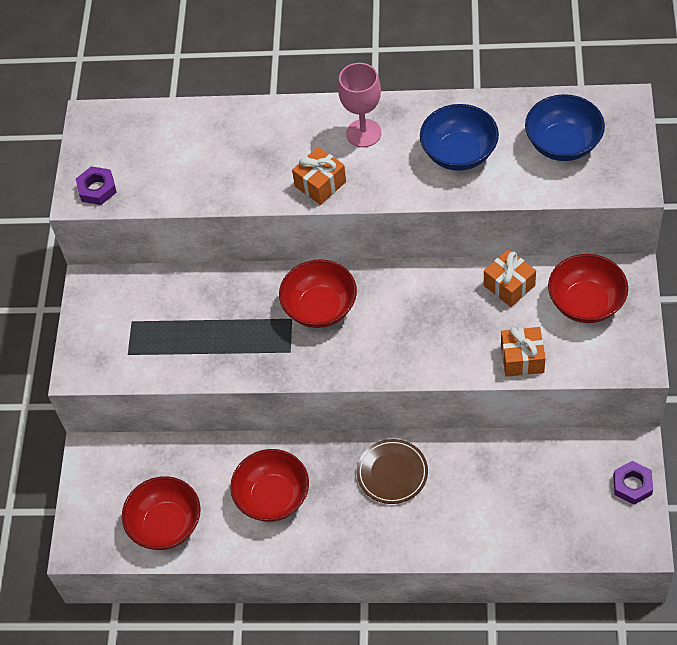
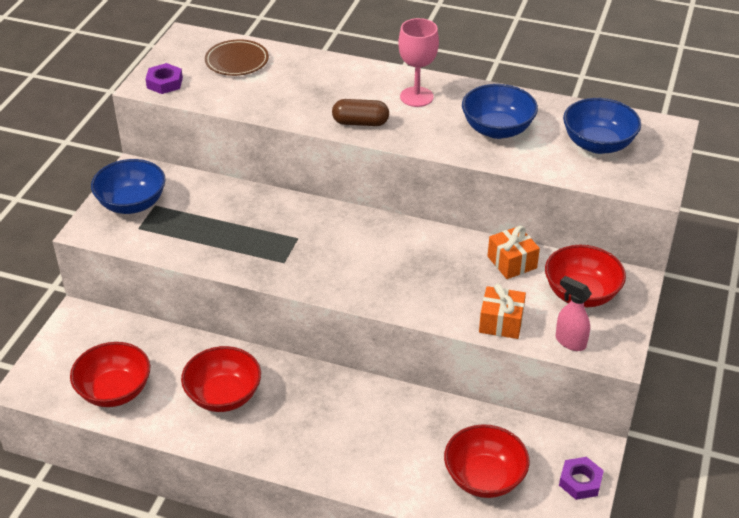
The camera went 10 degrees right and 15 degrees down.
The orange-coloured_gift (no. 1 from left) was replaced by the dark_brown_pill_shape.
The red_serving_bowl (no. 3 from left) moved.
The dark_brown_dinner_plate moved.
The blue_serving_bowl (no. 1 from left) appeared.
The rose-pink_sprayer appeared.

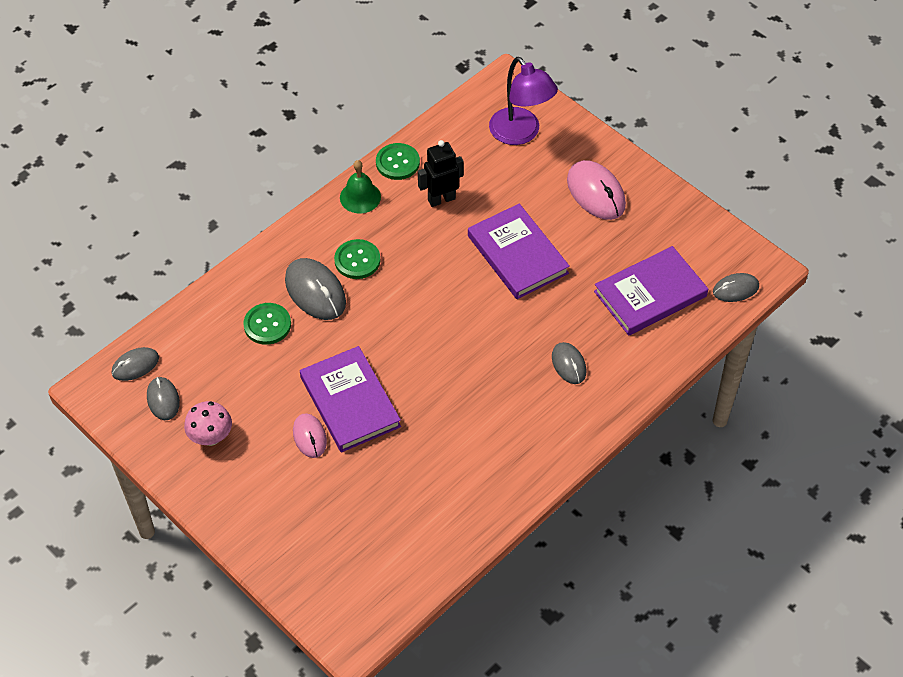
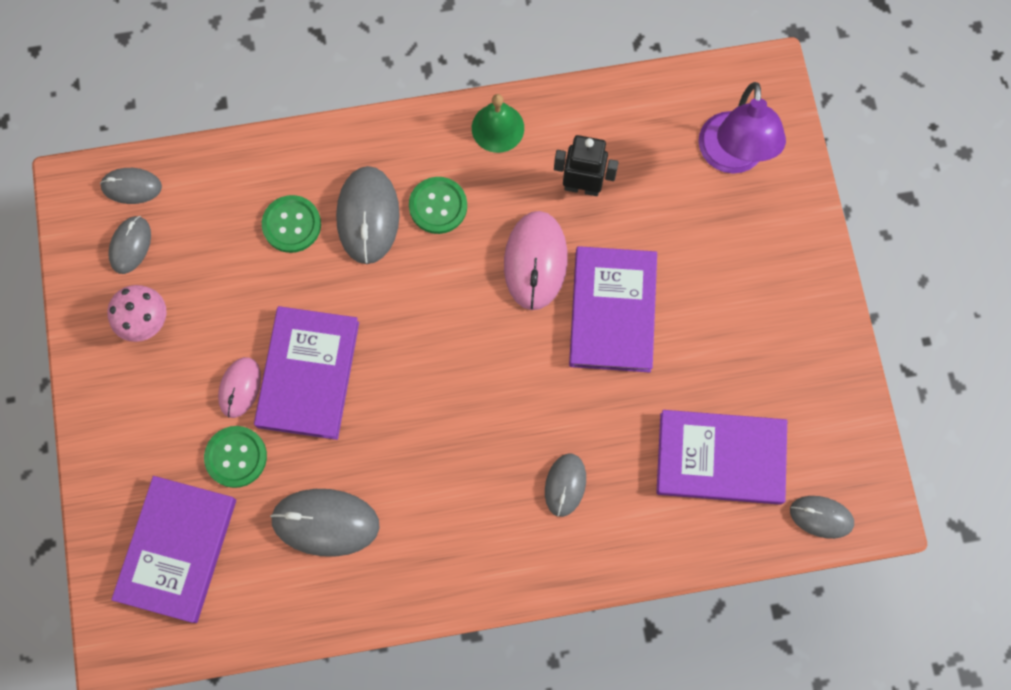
The camera went 35 degrees right and 20 degrees up.
The green_sewing_button (no. 3 from left in the first image) moved.
The rose-pink_computer_mouse (no. 2 from left) moved.
The violet_book (no. 1 from left) appeared.
The grey_computer_mouse (no. 3 from left) appeared.

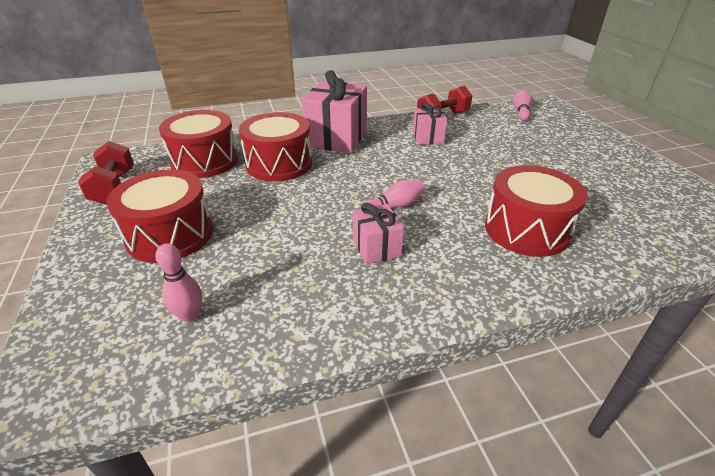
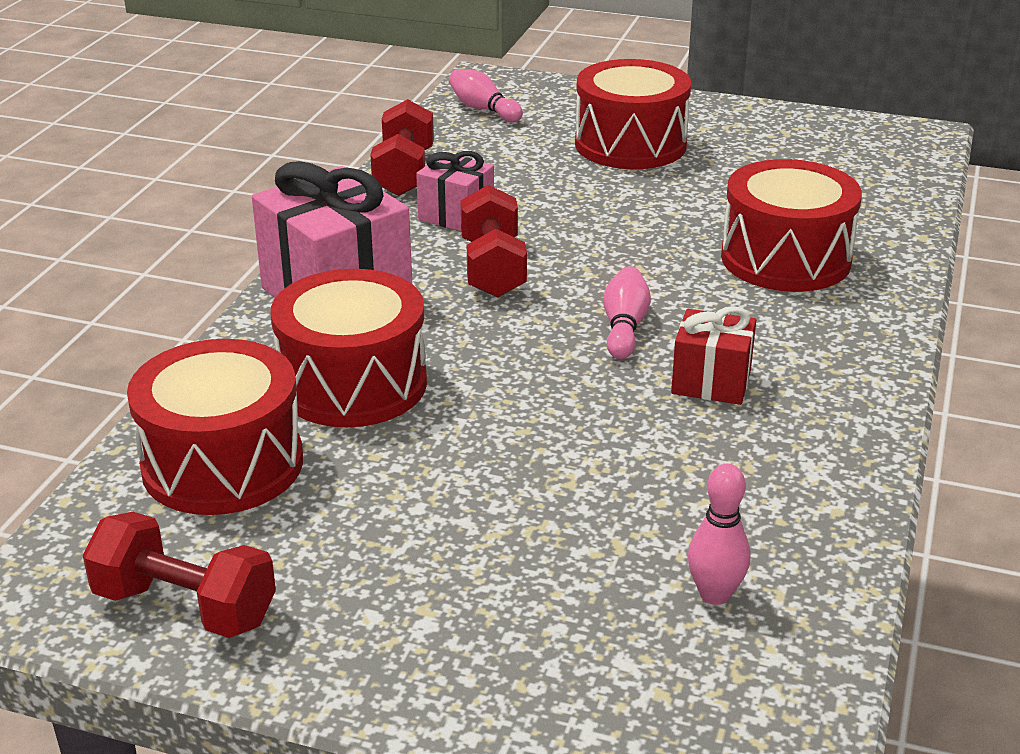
The camera went 55 degrees left and 5 degrees down.
The red_drum (no. 1 from left in the first image) moved.
The rose-pink_gift (no. 2 from left) became the red_gift.
The red_dumbbell (no. 3 from left) appeared.

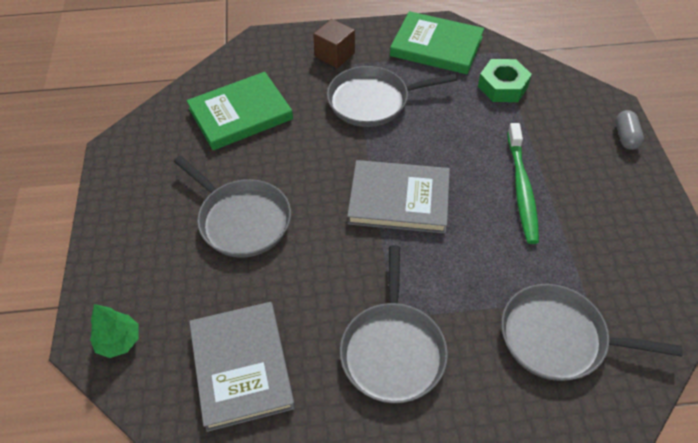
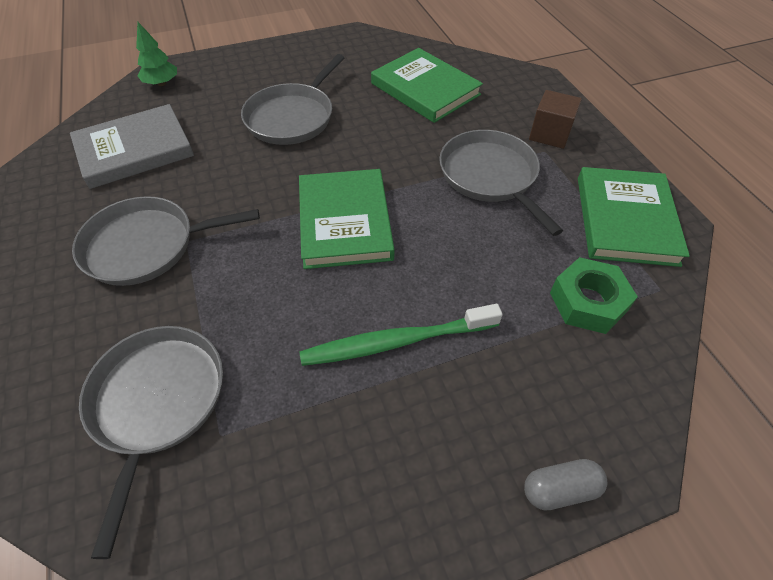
The camera went 75 degrees right and 0 degrees up.
The grey_book (no. 2 from left) became the green_book (no. 1 from left).

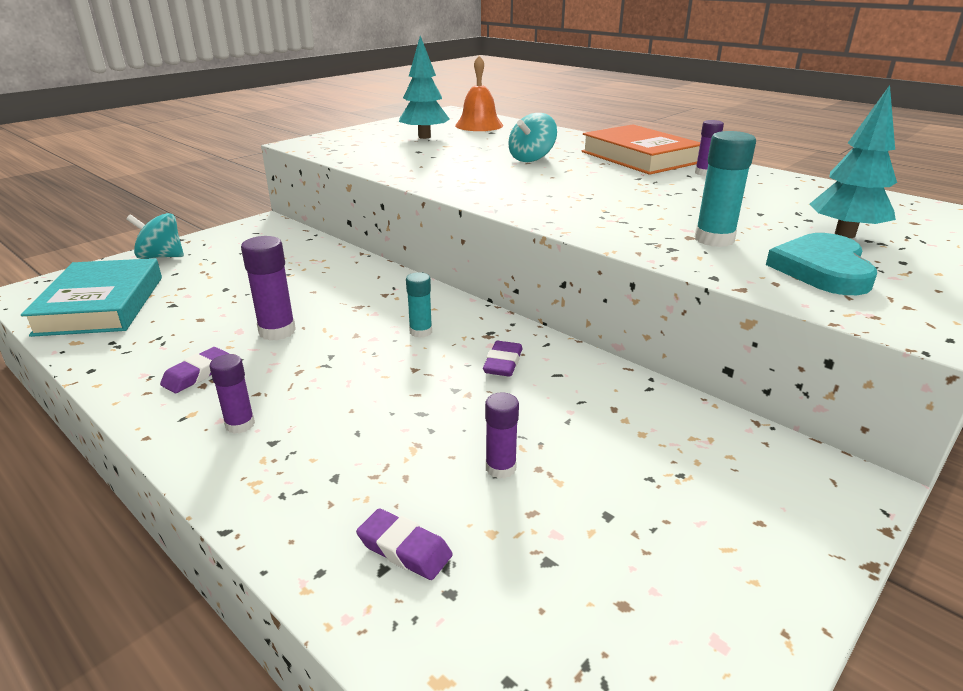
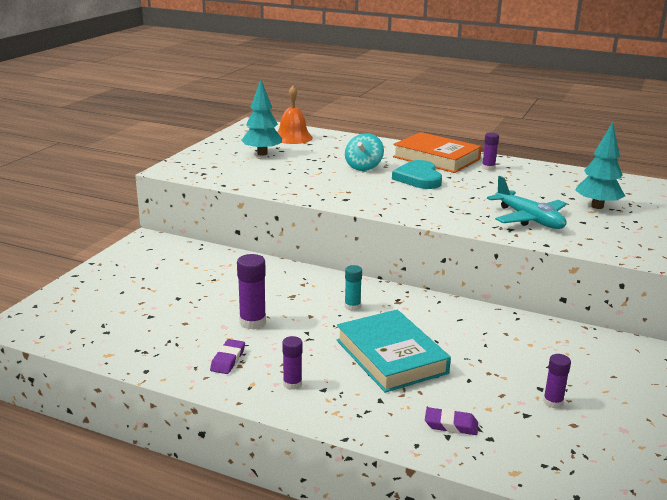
The camera went 20 degrees left and 5 degrees down.
The aqua_glue (no. 2 from left) was replaced by the aqua_aeroplane.
The aqua_toy_top (no. 1 from left) disappeared.
The aqua_love_heart moved.
The aqua_book moved.
The violet_eraser (no. 3 from left) disappeared.
The violet_glue (no. 3 from left in the first image) moved.

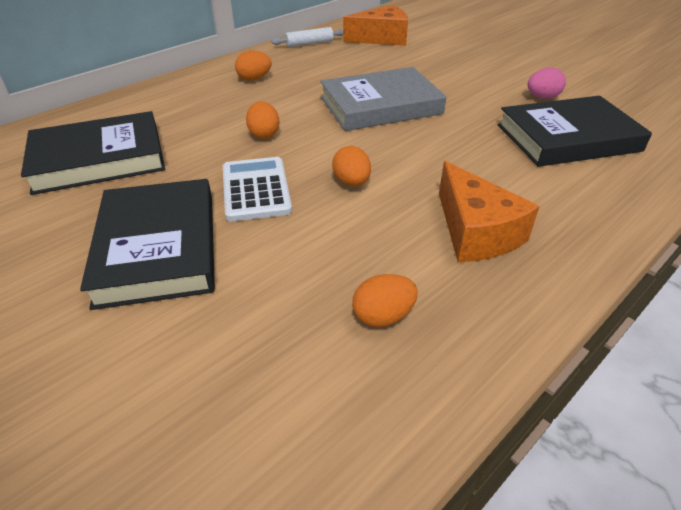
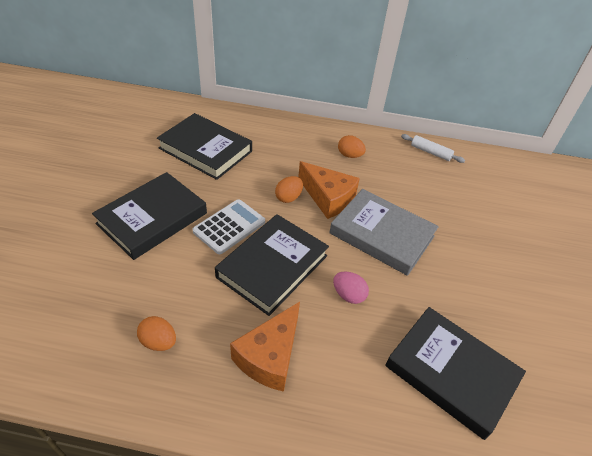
The camera went 50 degrees right and 5 degrees up.
The orange-coloured_piece_of_cheese (no. 1 from left in the first image) moved.
The rose-pink_toy_egg moved.
The orange-coloured_toy_egg (no. 3 from left) was replaced by the ebony_book (no. 3 from left).

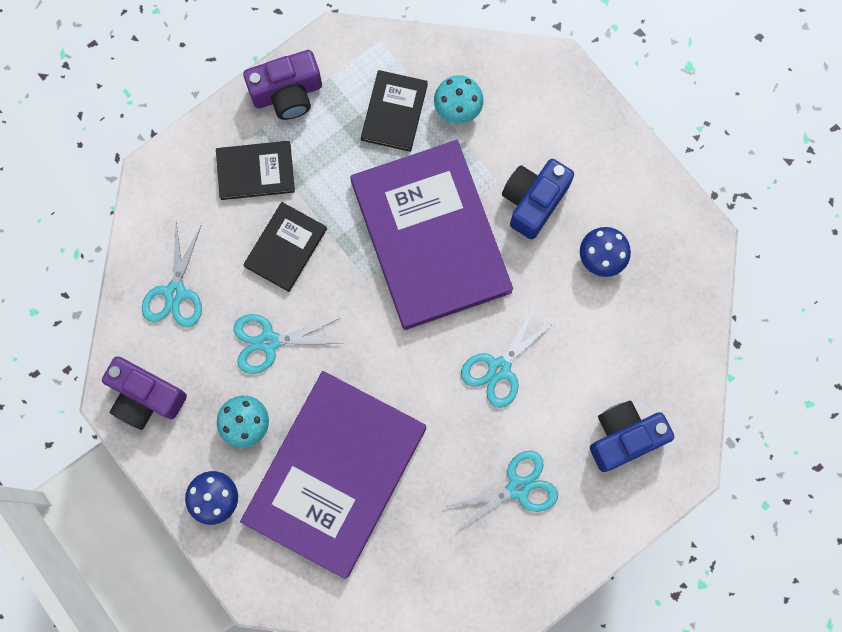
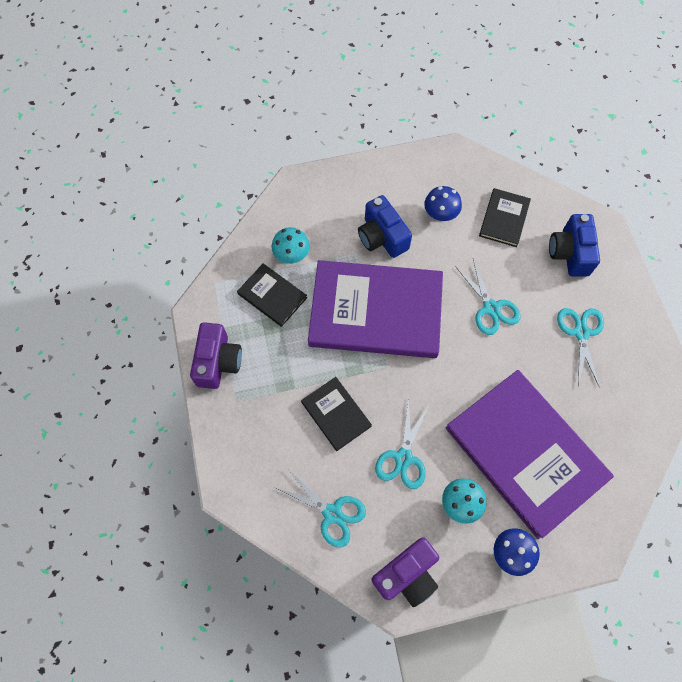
The camera went 65 degrees left and 10 degrees down.
The ebony_book (no. 1 from left in the first image) moved.

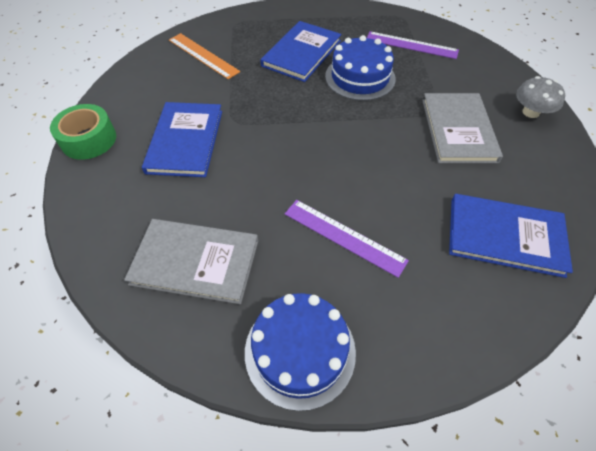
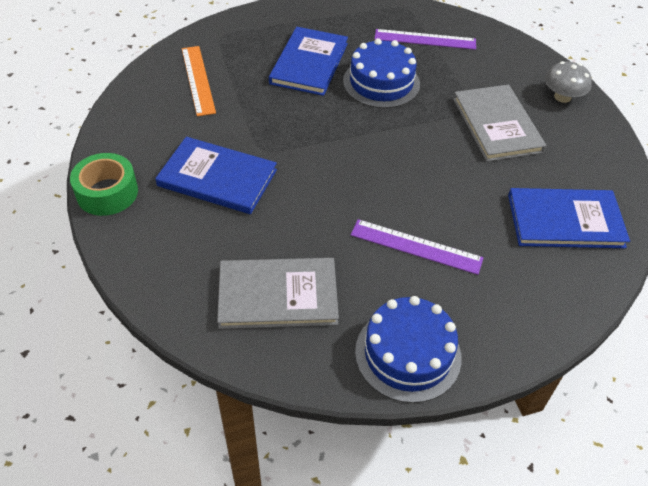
The camera went 15 degrees left and 5 degrees down.
The orange-coloured_measuring_stick turned 45 degrees clockwise.
The blue_book (no. 1 from left) turned 60 degrees counterclockwise.

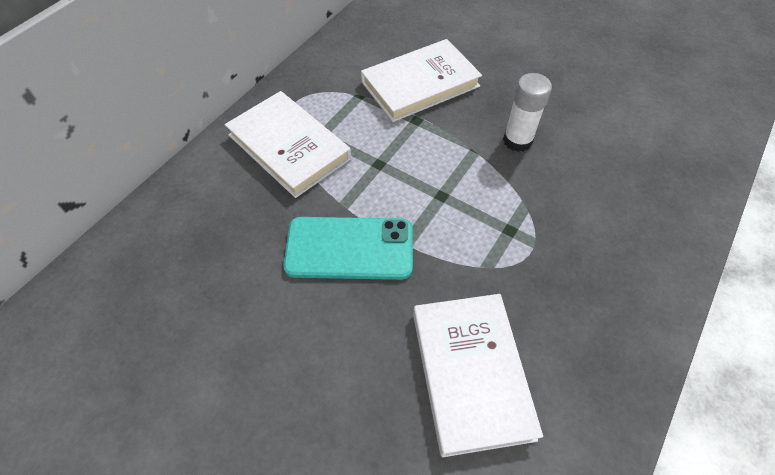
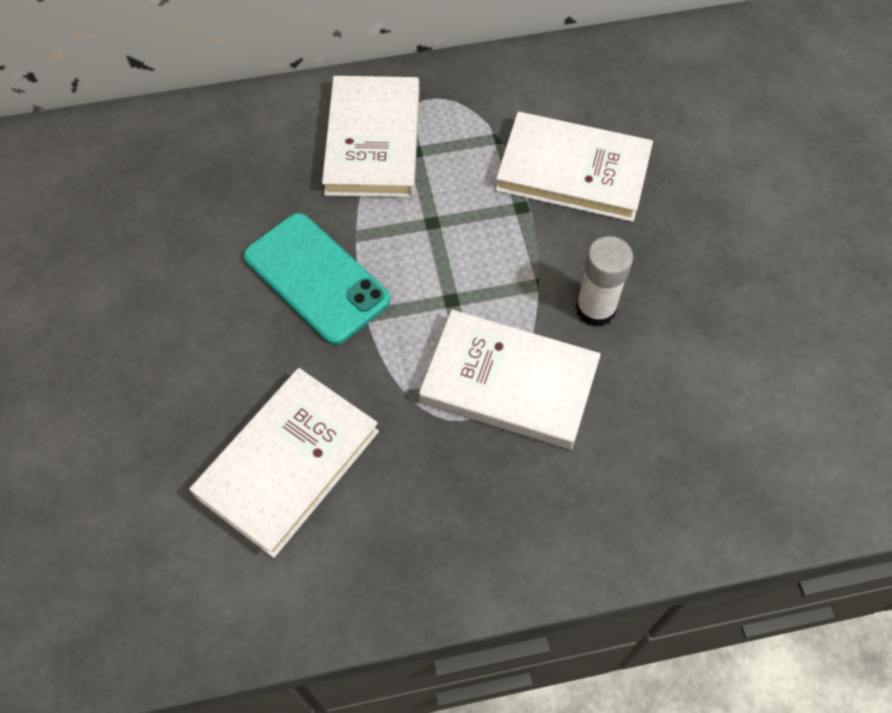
The camera went 45 degrees right and 5 degrees up.
The white_book (no. 3 from left) appeared.

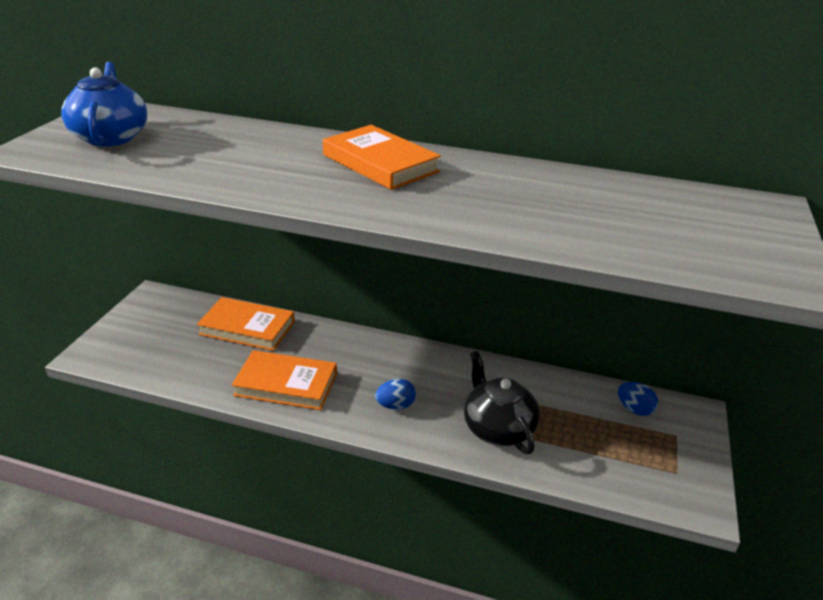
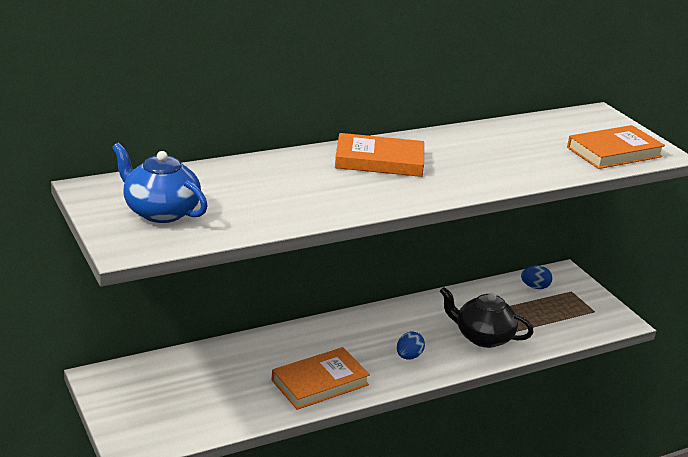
The camera went 45 degrees left and 5 degrees down.
The orange-coloured_book (no. 1 from left in the first image) moved.

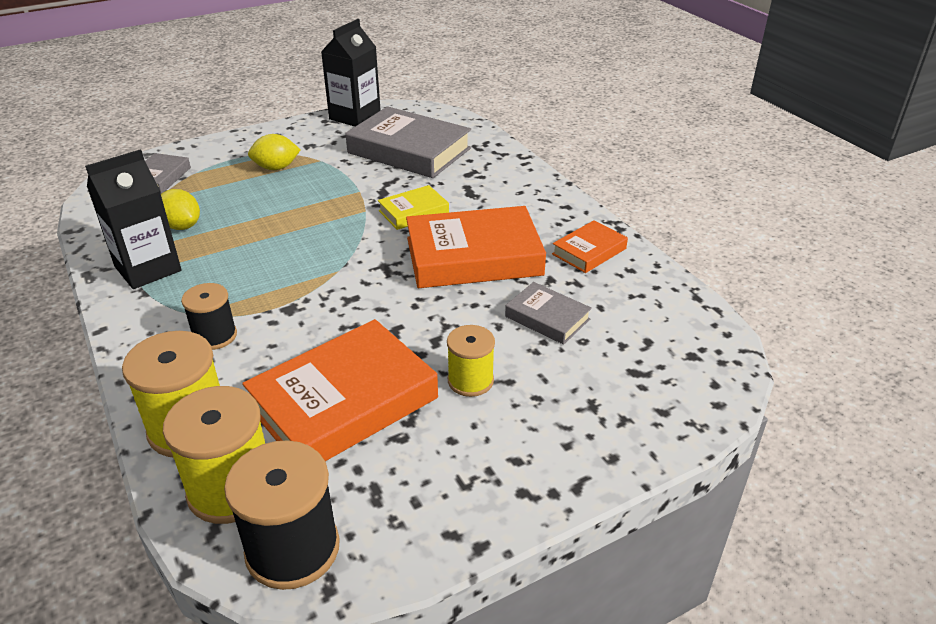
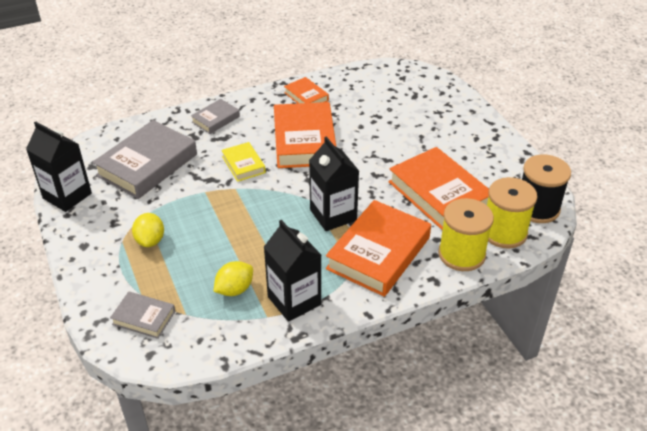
The camera went 85 degrees left and 5 degrees up.
The grey_book (no. 3 from left) moved.
The ebony_spool (no. 1 from left) was replaced by the orange-coloured_book (no. 3 from left).
The golden_spool (no. 3 from left) disappeared.
The ebony_juice_carton (no. 3 from left) appeared.

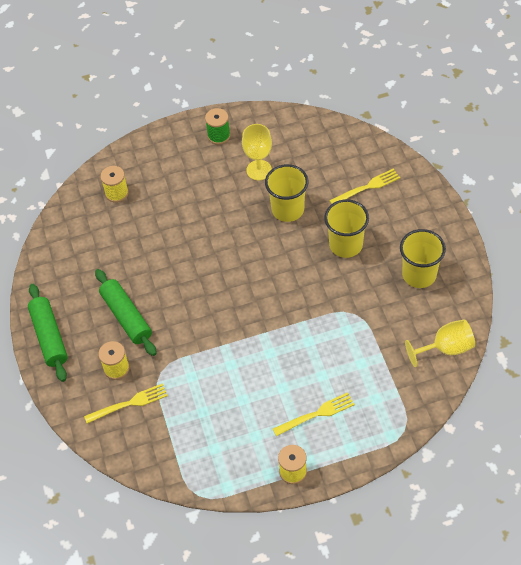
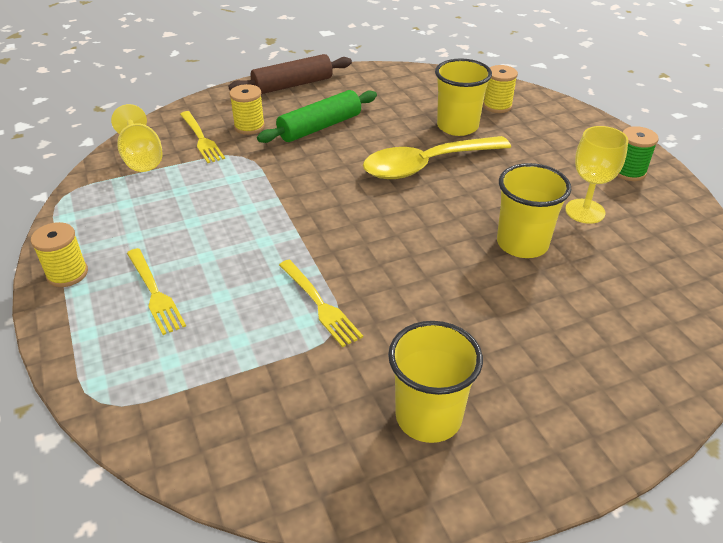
The camera went 80 degrees right and 15 degrees down.
The golden_dinner_fork (no. 3 from left) moved.
The golden_cup (no. 2 from left) moved.
The green_pastry_roller (no. 1 from left) became the dark_brown_pastry_roller.
The golden_wine_glass (no. 2 from left in the first image) moved.
The golden_spoon appeared.

